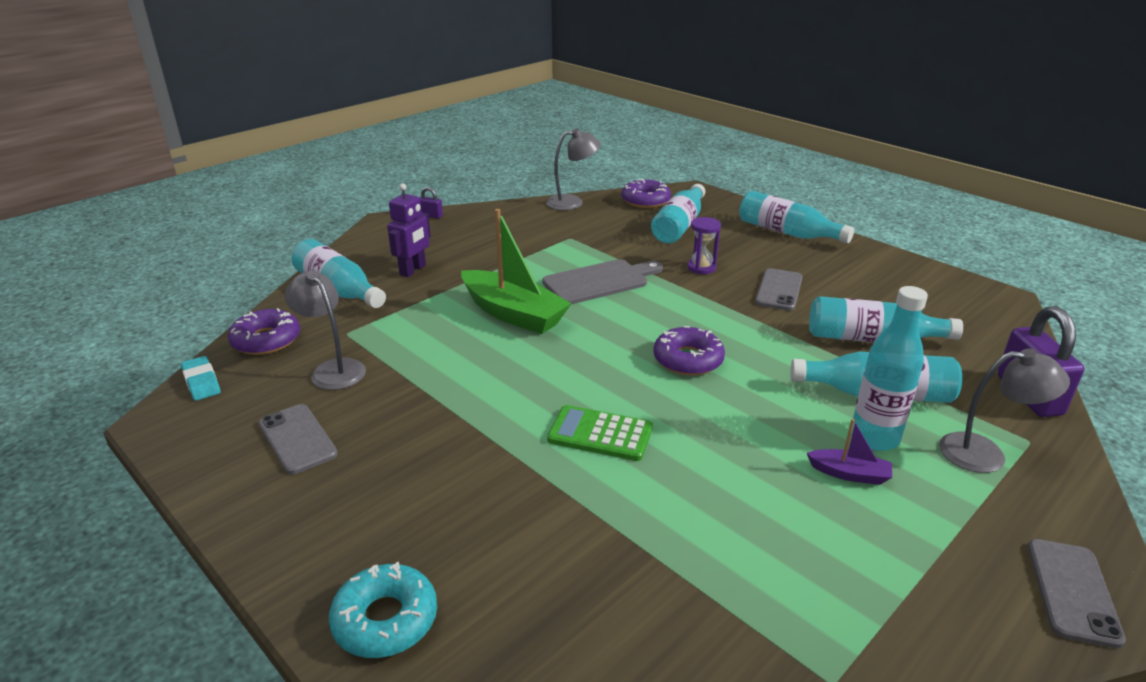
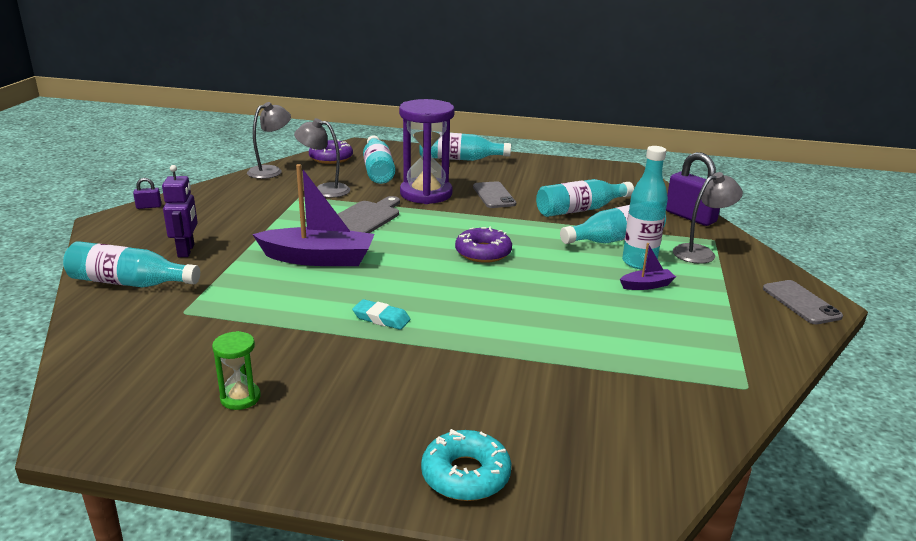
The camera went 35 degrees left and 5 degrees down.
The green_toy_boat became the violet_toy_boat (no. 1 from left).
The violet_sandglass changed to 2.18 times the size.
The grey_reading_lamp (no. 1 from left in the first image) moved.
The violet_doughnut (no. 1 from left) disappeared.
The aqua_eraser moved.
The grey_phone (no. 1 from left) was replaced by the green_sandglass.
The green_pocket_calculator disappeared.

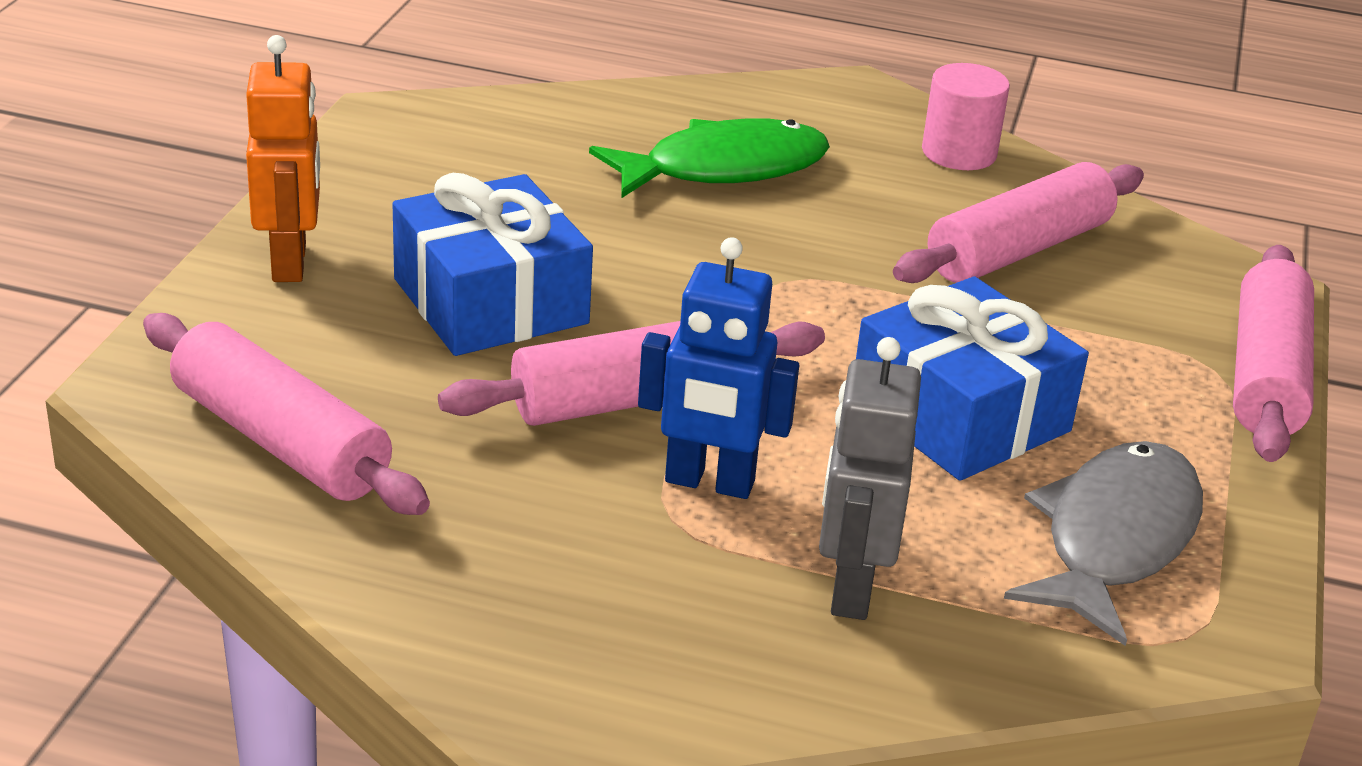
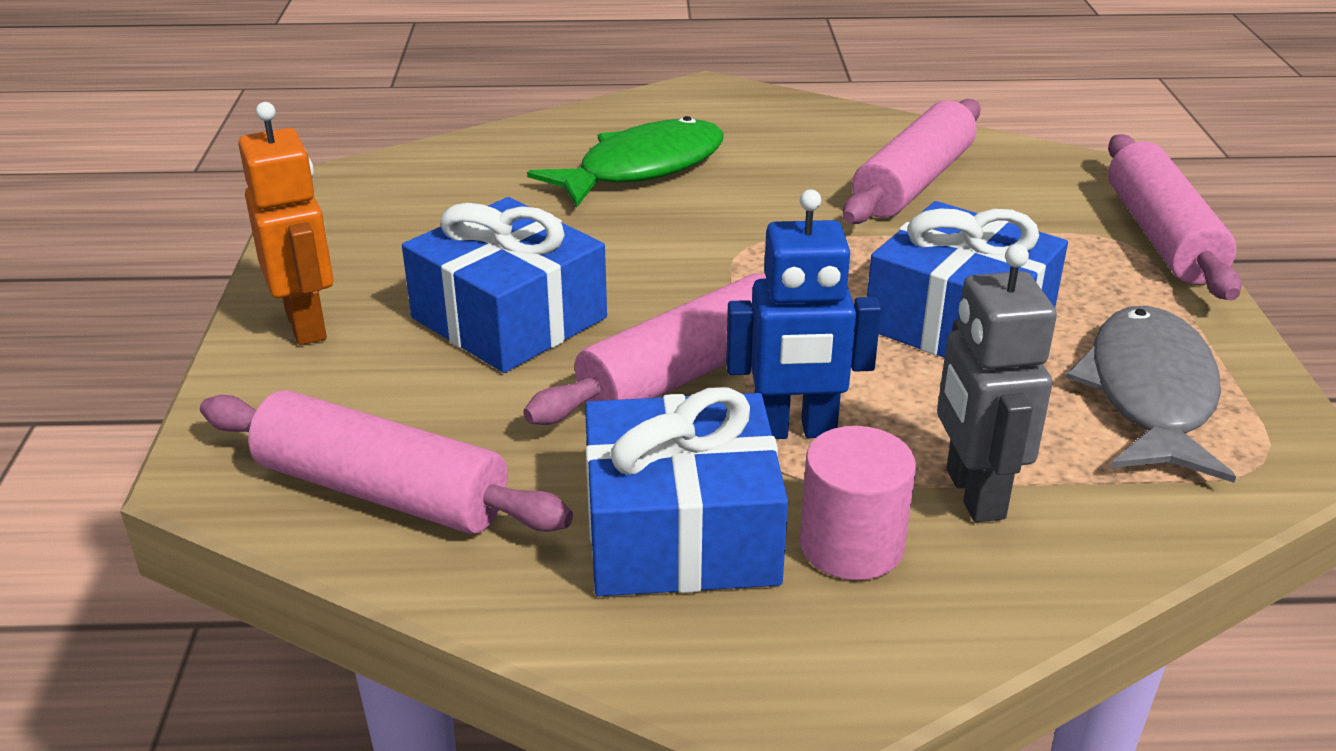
The camera went 15 degrees left and 0 degrees up.
The rose-pink_cylinder moved.
The blue_gift (no. 2 from left) appeared.

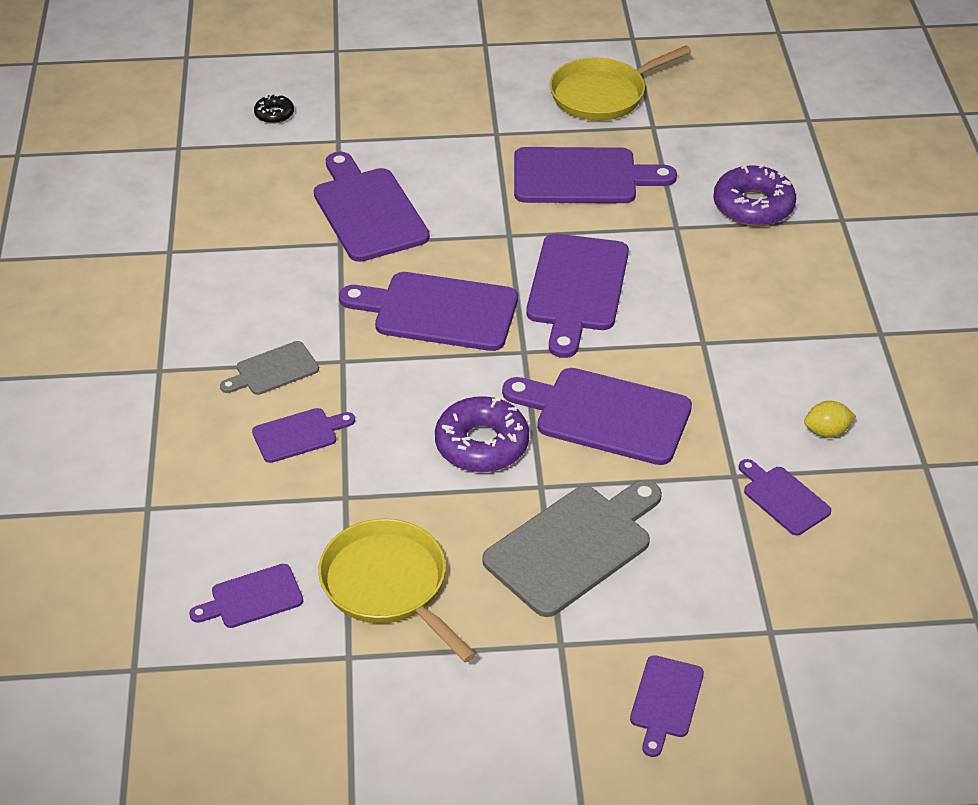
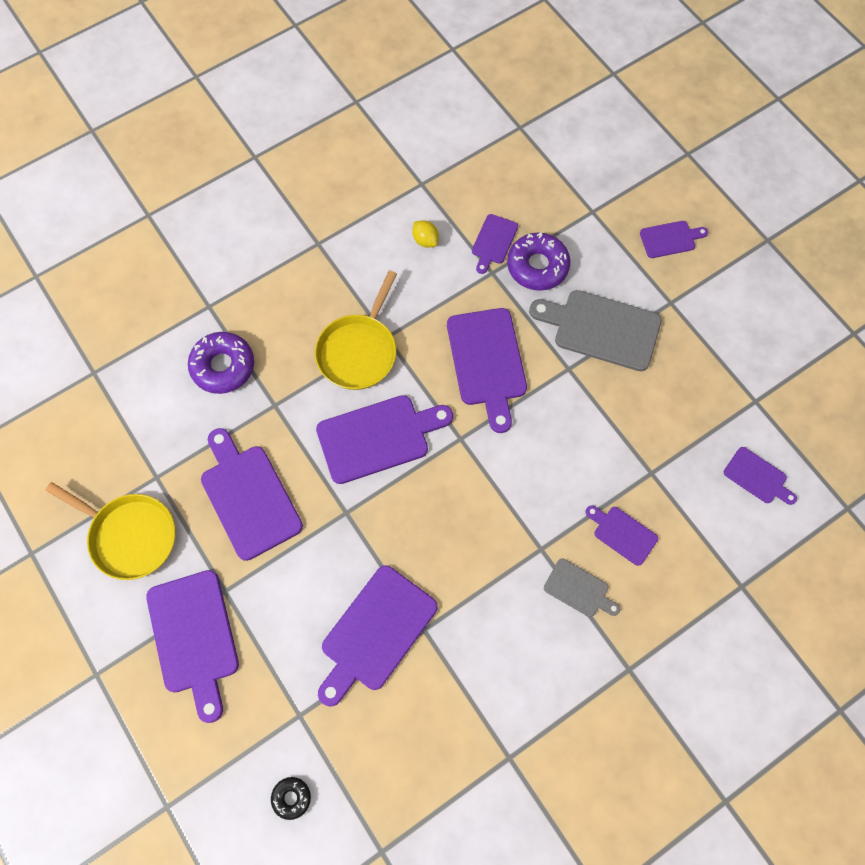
The camera went 120 degrees left and 25 degrees up.
The violet_bread_board (no. 4 from left in the first image) moved.
The violet_doughnut (no. 1 from left in the first image) moved.
The golden_skillet (no. 1 from left in the first image) moved.

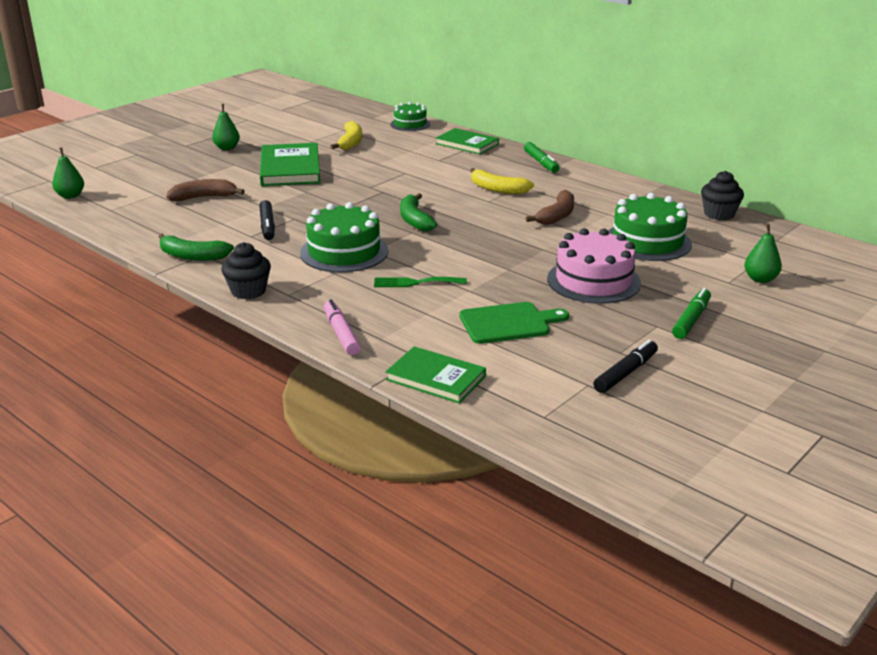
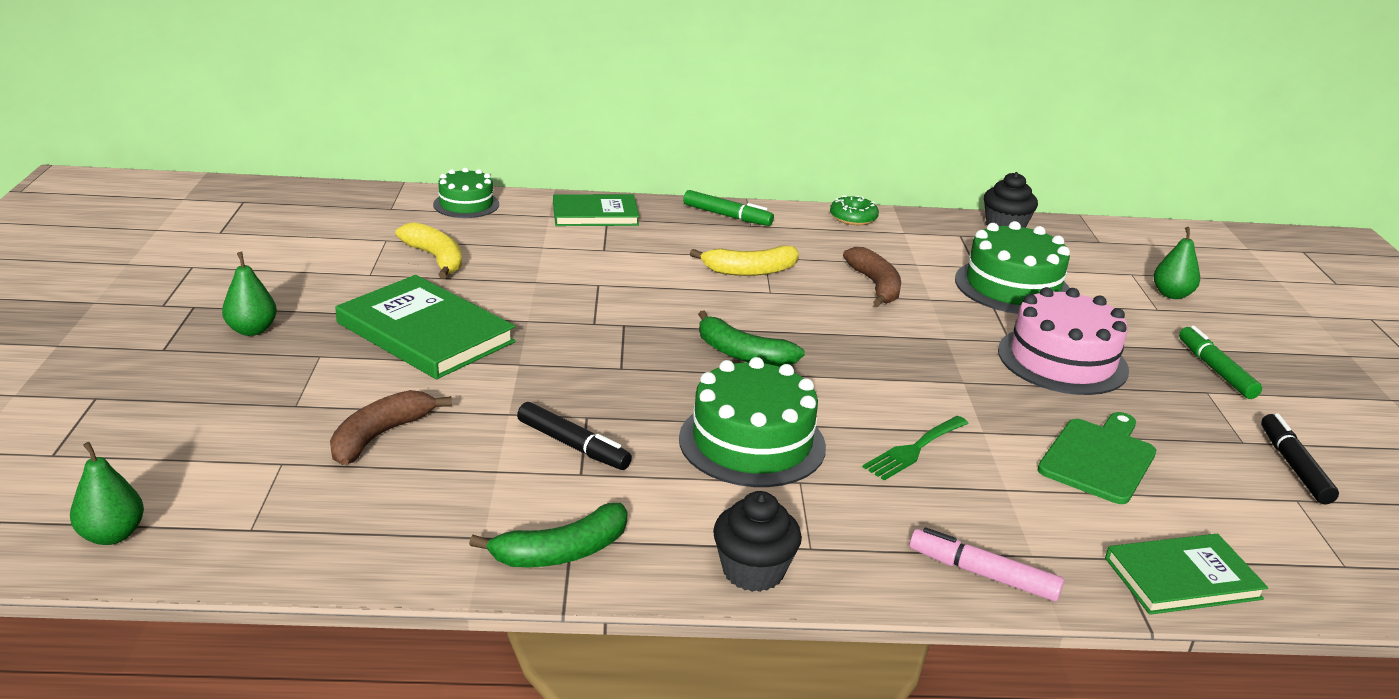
The camera went 45 degrees left and 0 degrees up.
The green_doughnut appeared.

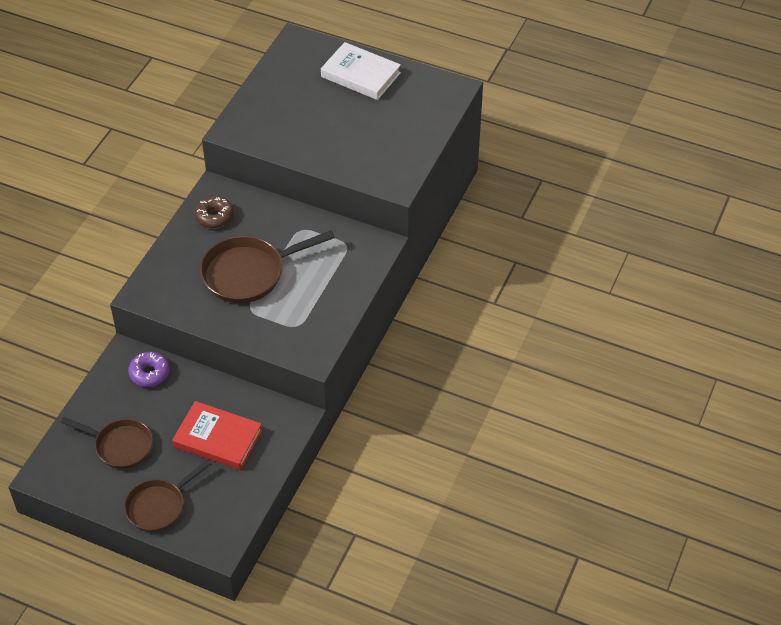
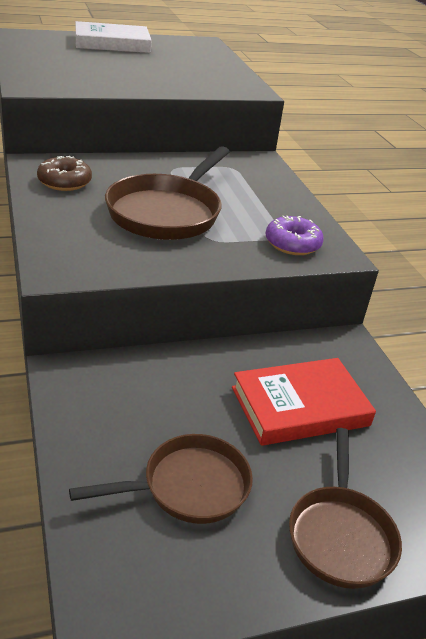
The camera went 45 degrees left and 15 degrees down.
The violet_doughnut moved.

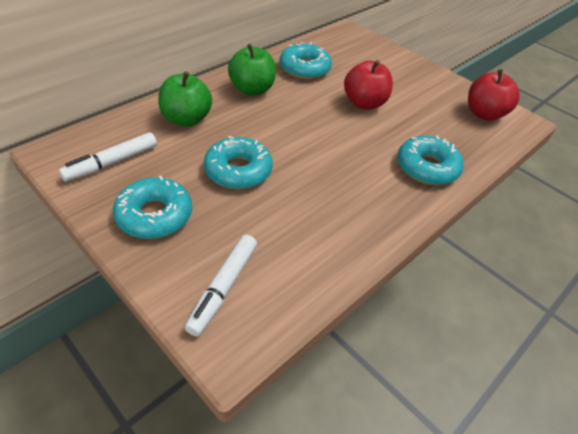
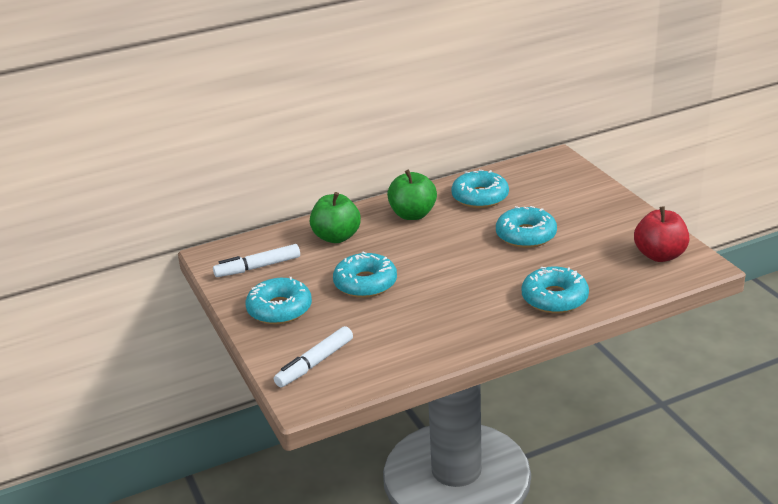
The camera went 25 degrees right and 15 degrees down.
The red_toy_apple (no. 1 from left) was replaced by the aqua_doughnut (no. 4 from left).

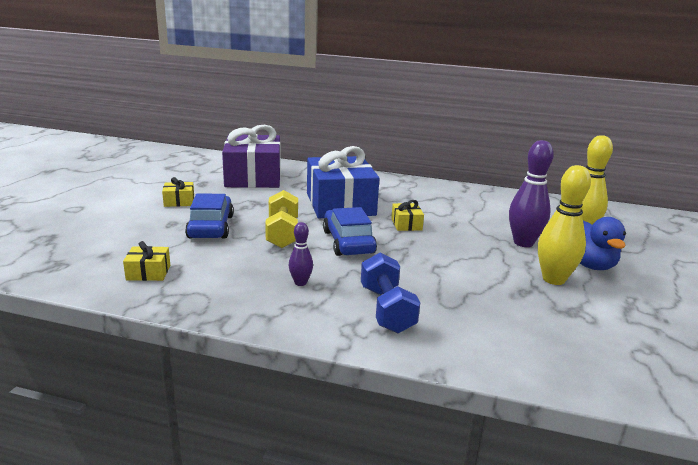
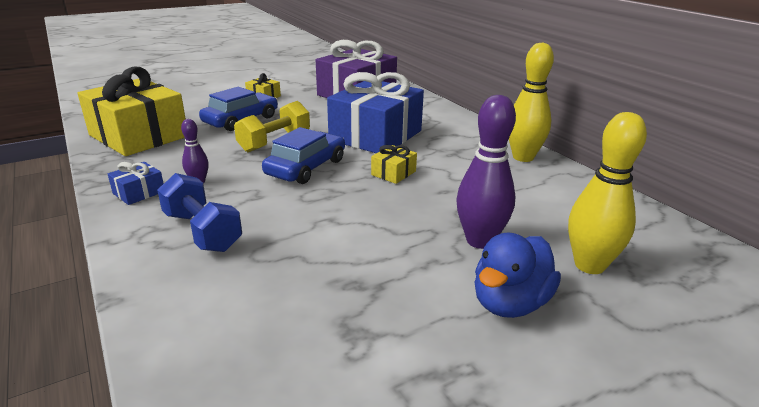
The camera went 45 degrees right and 5 degrees up.
The golden_bowling_pin (no. 1 from left) moved.
The golden_gift (no. 1 from left) changed to 2.43 times the size.
The blue_dumbbell turned 75 degrees counterclockwise.
The blue_gift (no. 1 from left) appeared.

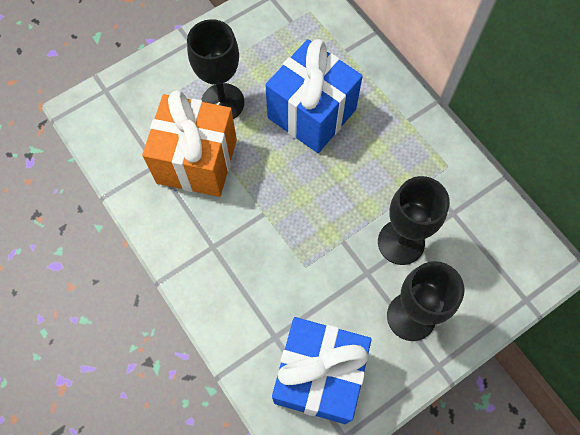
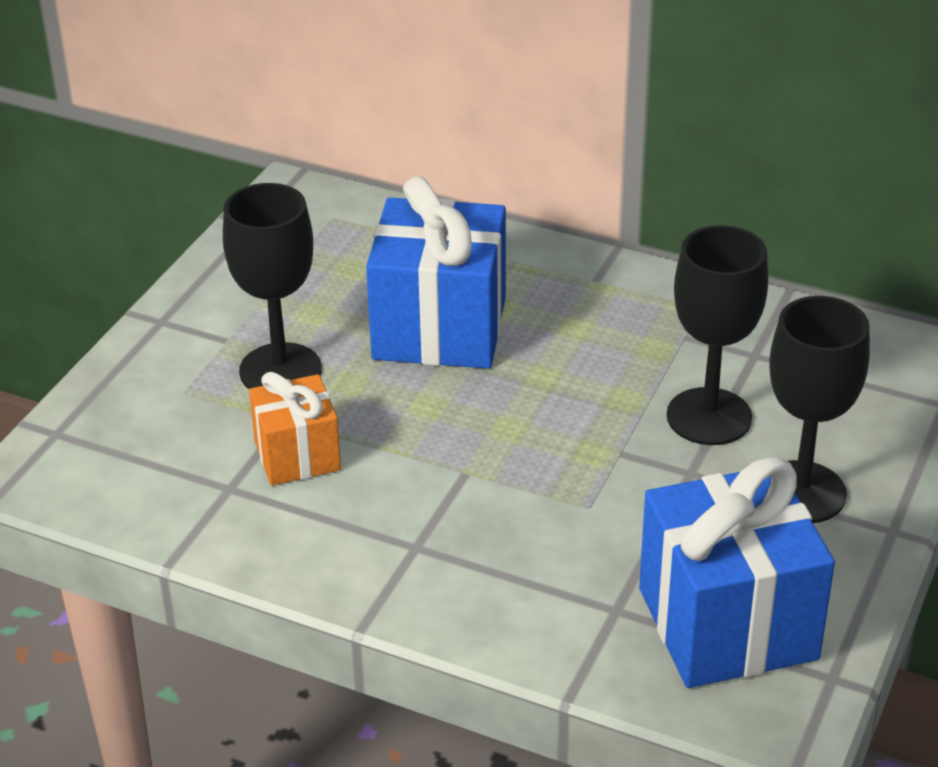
The camera went 30 degrees left and 30 degrees down.
The orange-coloured_gift changed to 0.56 times the size.

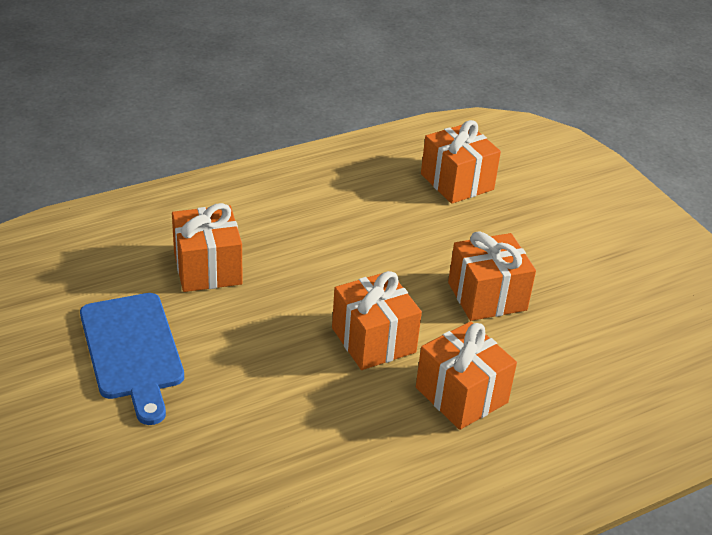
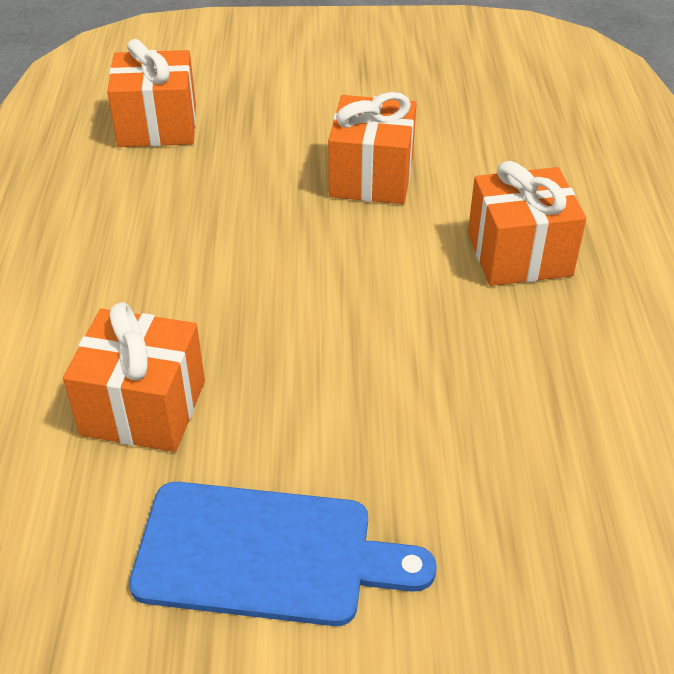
The camera went 60 degrees left and 5 degrees up.
The orange-coloured_gift (no. 2 from left) disappeared.

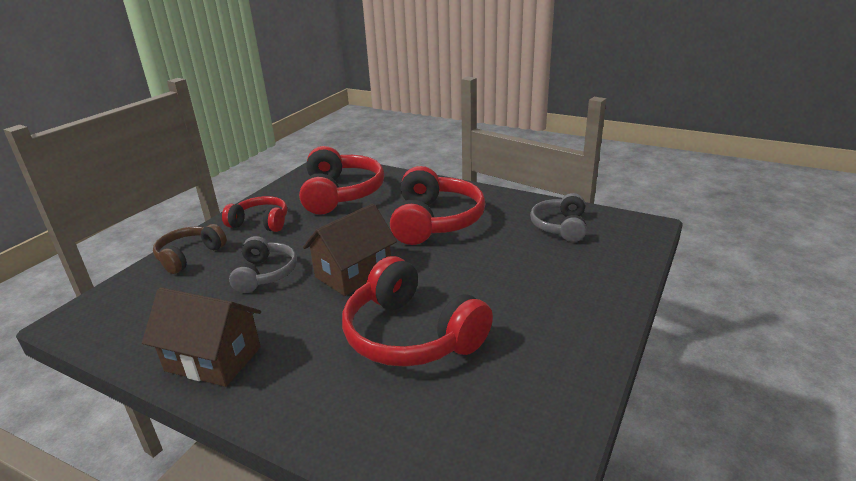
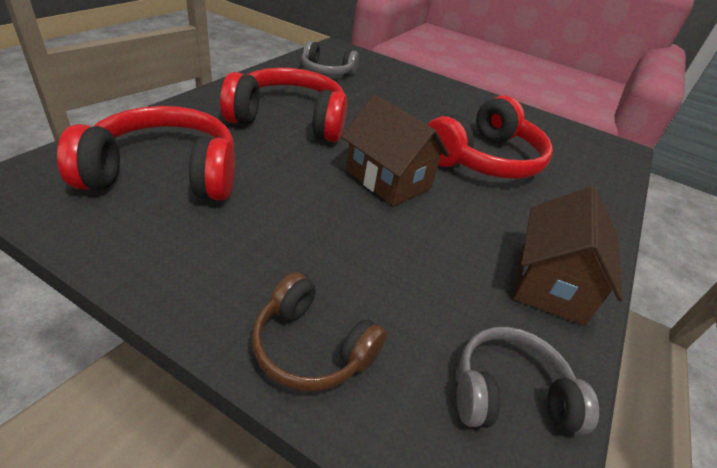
The camera went 95 degrees left and 10 degrees up.
The red_headset (no. 1 from left) disappeared.
The grey_headset (no. 1 from left in the first image) moved.

